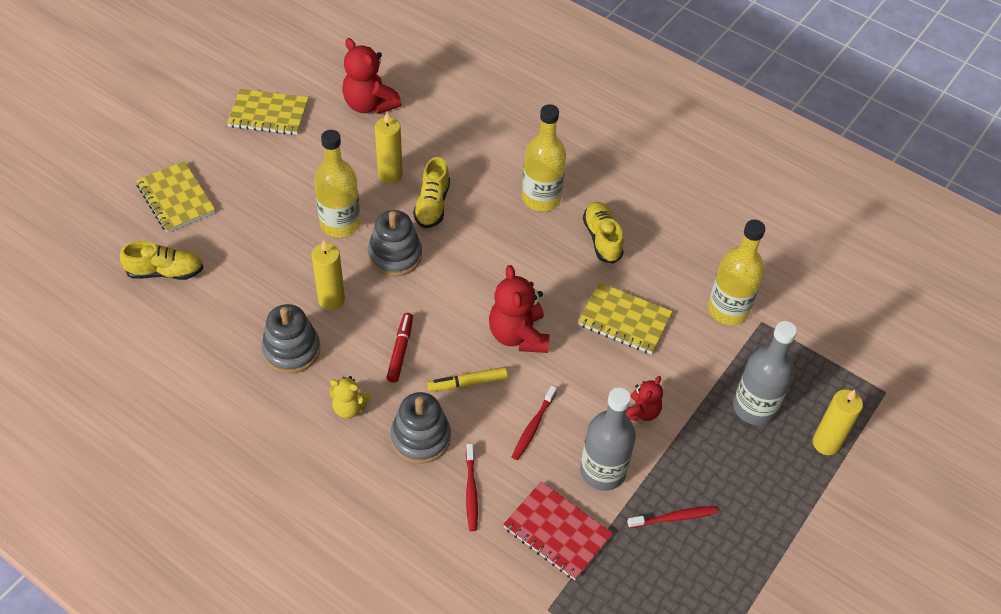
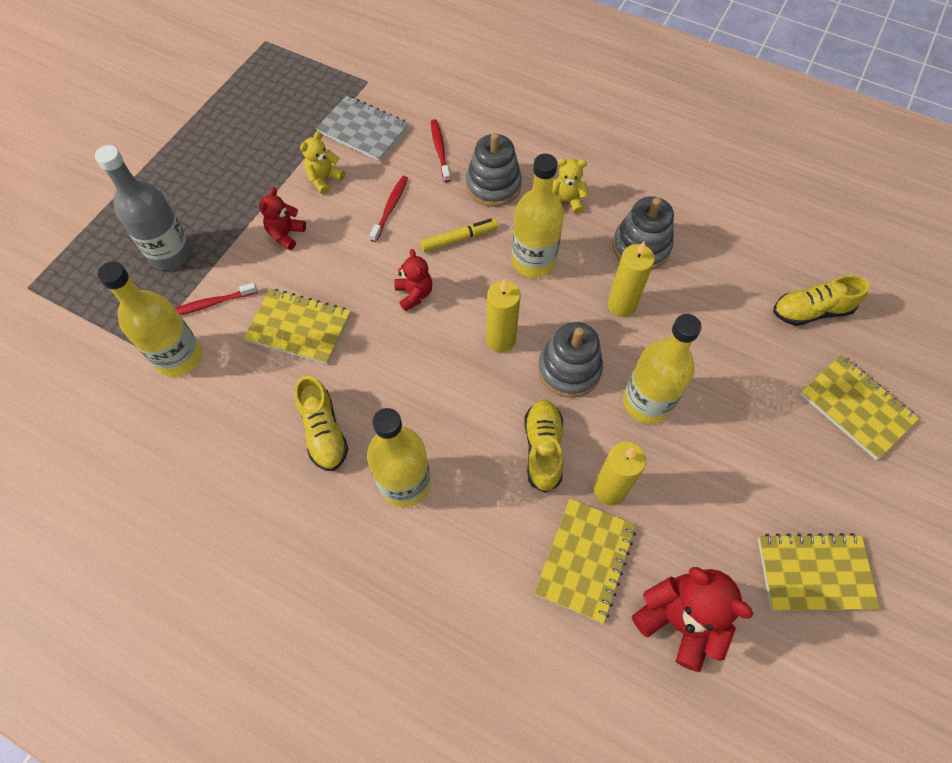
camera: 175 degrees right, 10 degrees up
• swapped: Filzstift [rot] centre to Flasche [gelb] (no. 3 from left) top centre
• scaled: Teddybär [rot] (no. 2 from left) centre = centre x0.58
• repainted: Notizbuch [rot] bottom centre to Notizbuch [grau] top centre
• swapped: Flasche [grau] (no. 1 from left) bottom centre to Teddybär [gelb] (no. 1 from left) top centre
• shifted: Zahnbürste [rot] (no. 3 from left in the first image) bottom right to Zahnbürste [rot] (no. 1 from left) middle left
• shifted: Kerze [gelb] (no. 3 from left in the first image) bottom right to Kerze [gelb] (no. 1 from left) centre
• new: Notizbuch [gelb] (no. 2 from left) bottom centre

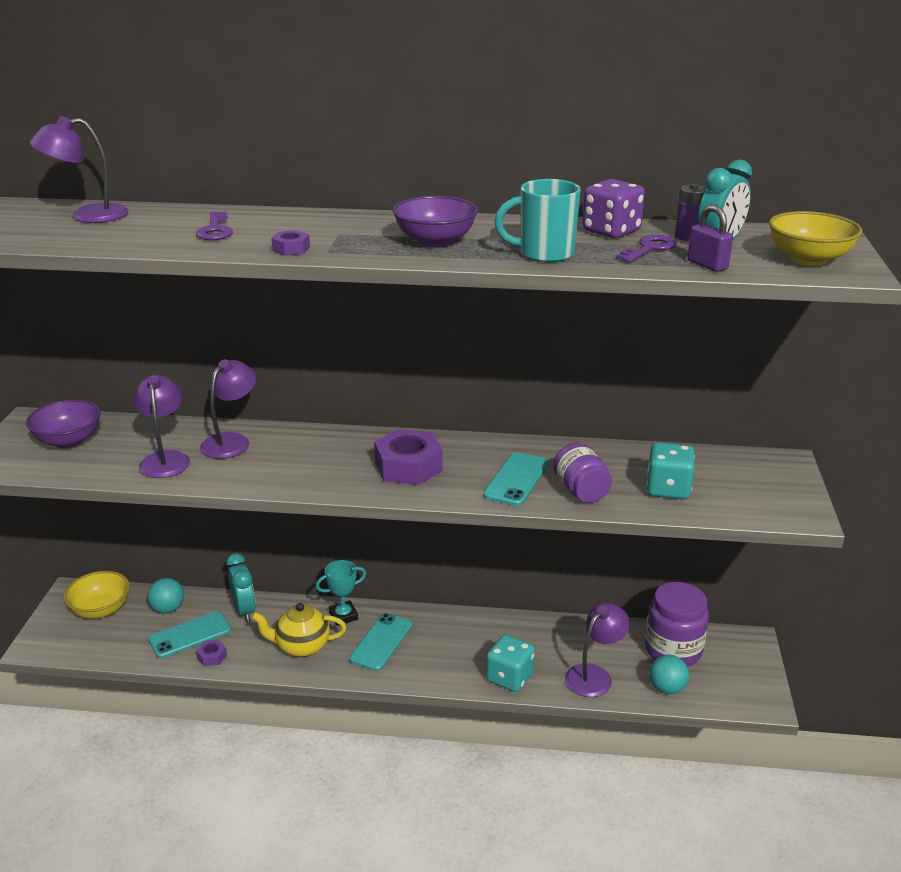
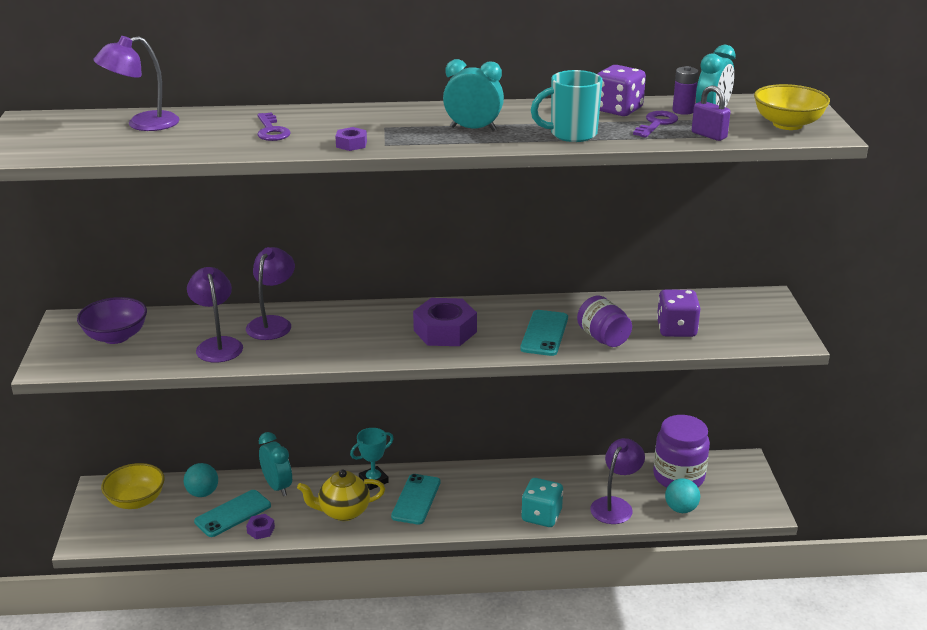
camera: 10 degrees left, 0 degrees up
• swapped: Schüssel [lila] (no. 2 from left) top centre to Wecker [türkis] (no. 2 from left) top centre
• repainted: Spielwürfel [türkis] (no. 2 from left) middle right to Spielwürfel [lila] (no. 2 from left) middle right

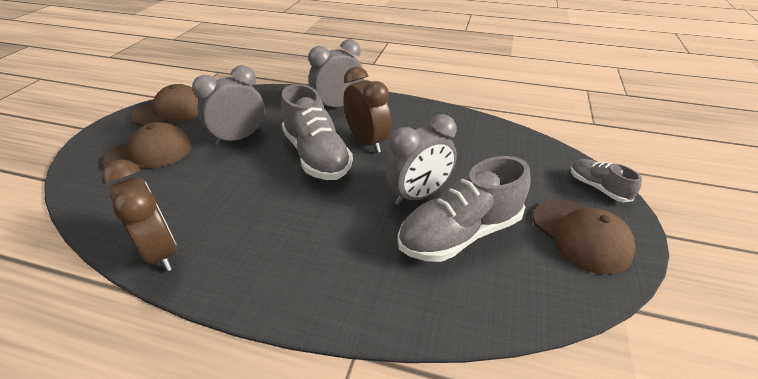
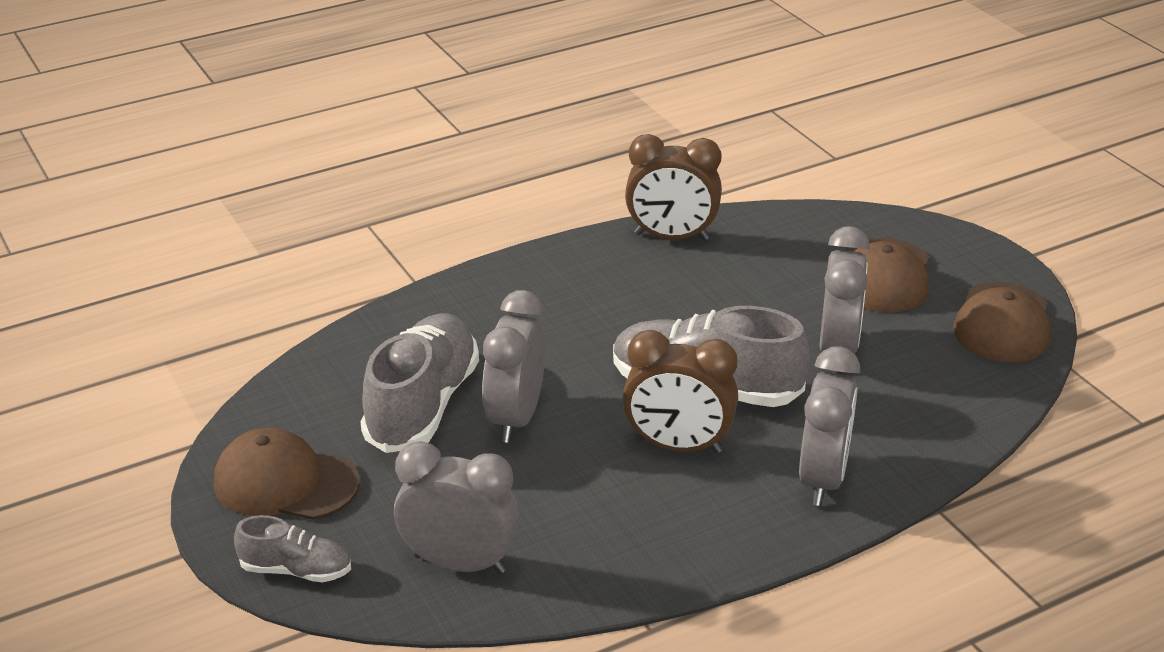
camera: 135 degrees right, 5 degrees down
• new: Wecker [grau] (no. 1 from left) bottom centre

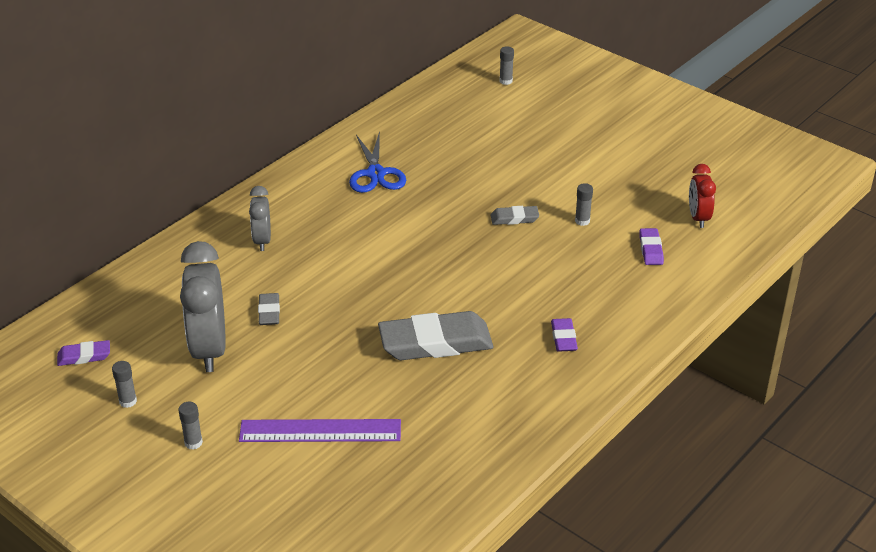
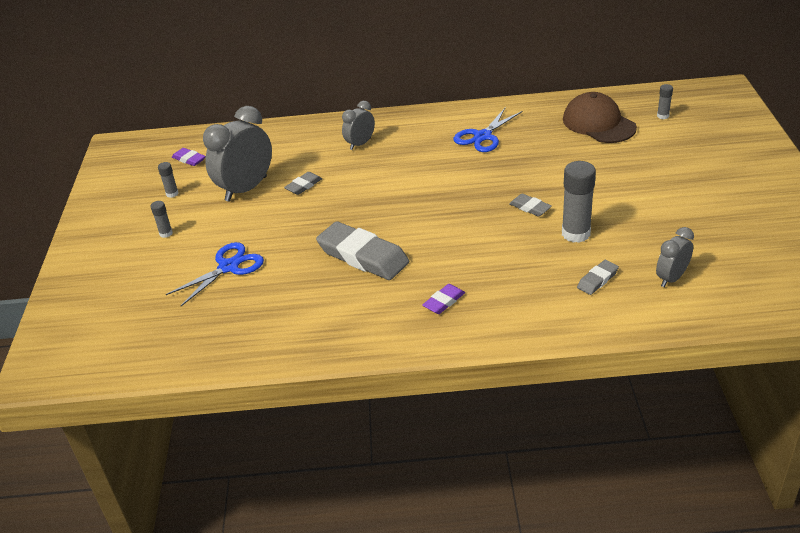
camera: 50 degrees right, 0 degrees up
• swapped: Lineal [lila] bottom centre to Schere [blau] (no. 1 from left) middle left
• scaled: Klebestift [grau] (no. 4 from left in the first image) middle right = middle right x2.04
• repainted: Radiergummi [lila] (no. 3 from left) middle right to Radiergummi [grau] (no. 4 from left) middle right
• repainted: Wecker [rot] middle right to Wecker [grau] (no. 3 from left) middle right
• new: Kappe [braun] top right

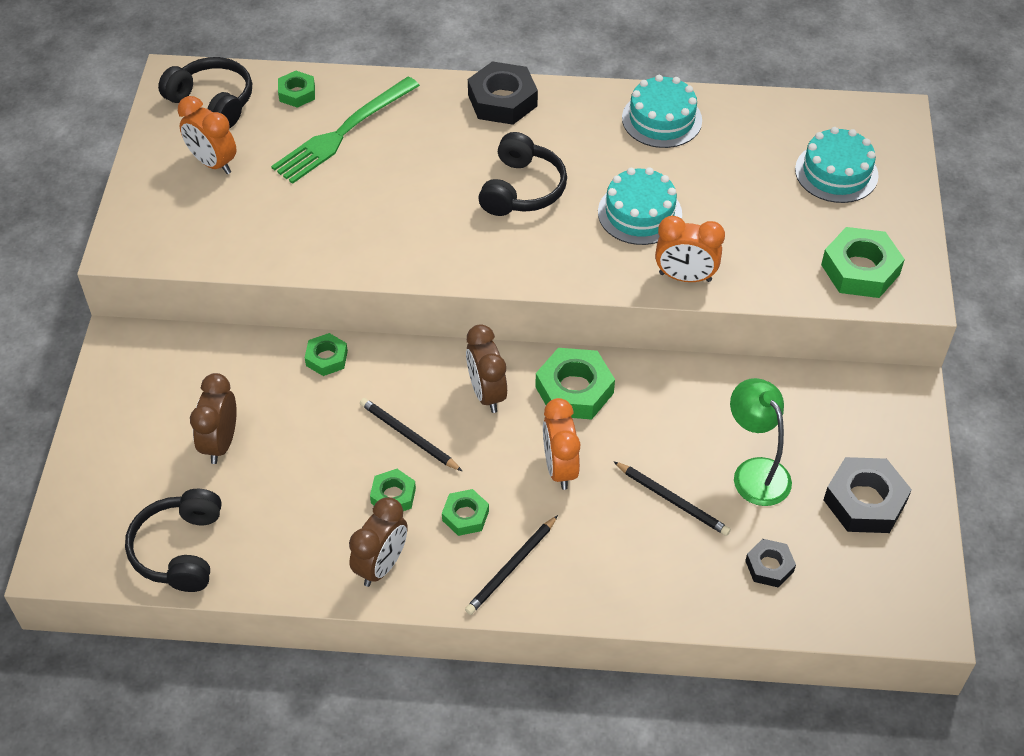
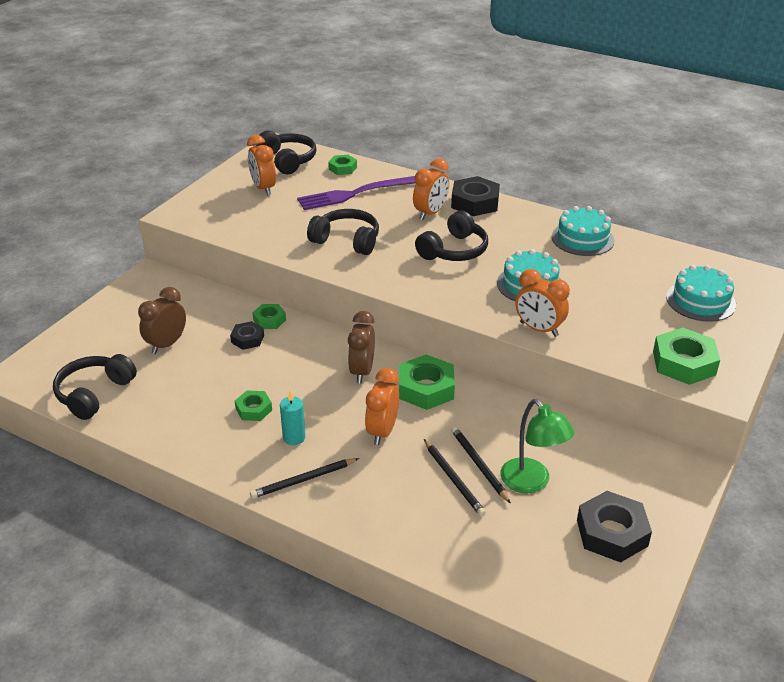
camera: 25 degrees right, 15 degrees down
• repainted: Gabel [grün] top centre to Gabel [lila] top centre
• gone: Wecker [braun] (no. 2 from left) bottom centre
• shifted: Bleistift [schwarz] (no. 1 from left in the first image) centre to Bleistift [schwarz] (no. 3 from left) bottom centre
• swapped: Sechskantmutter [grün] (no. 4 from left) bottom centre to Kerze [türkis] centre
• rotated: Lampe [grün] middle right = middle right 150 degrees clockwise
• shifted: Sechskantmutter [schwarz] (no. 2 from left in the first image) bottom right to Sechskantmutter [schwarz] (no. 1 from left) middle left
• new: Kopfhörer [schwarz] (no. 3 from left) centre
• new: Wecker [orange] (no. 3 from left) top centre

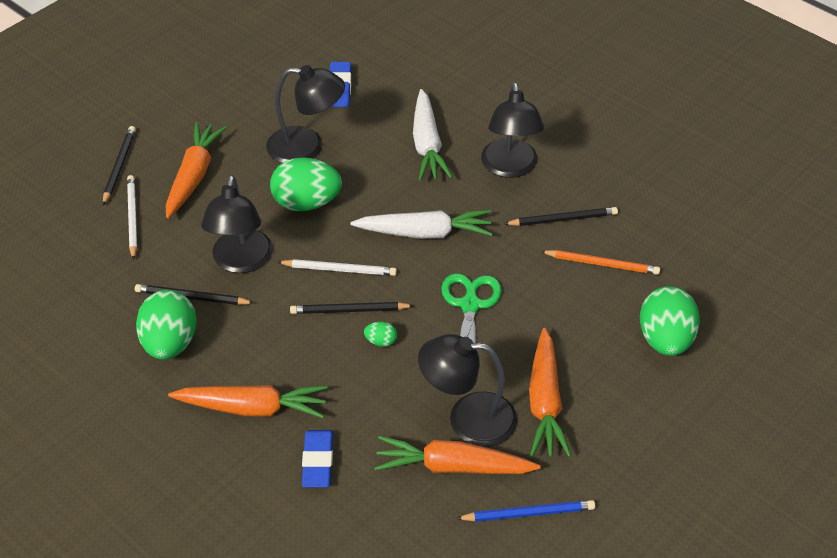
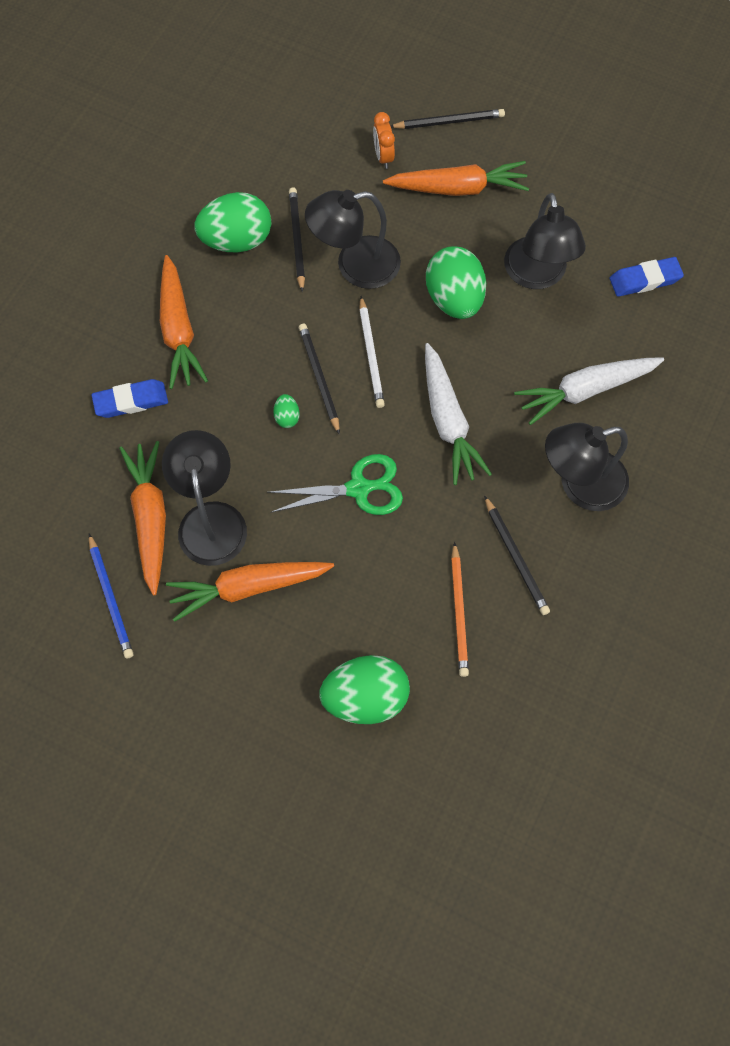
camera: 75 degrees right, 20 degrees up
• swapped: Bleistift [weiß] (no. 1 from left) middle left to Wecker [orange] top centre

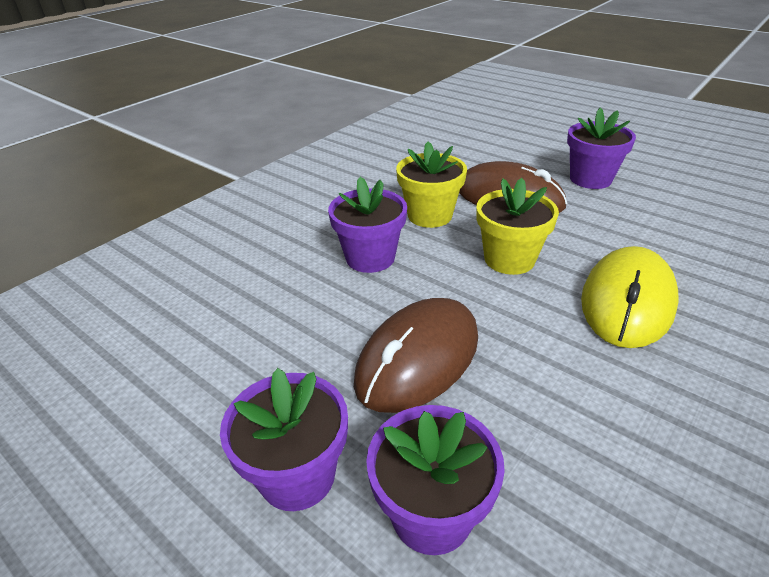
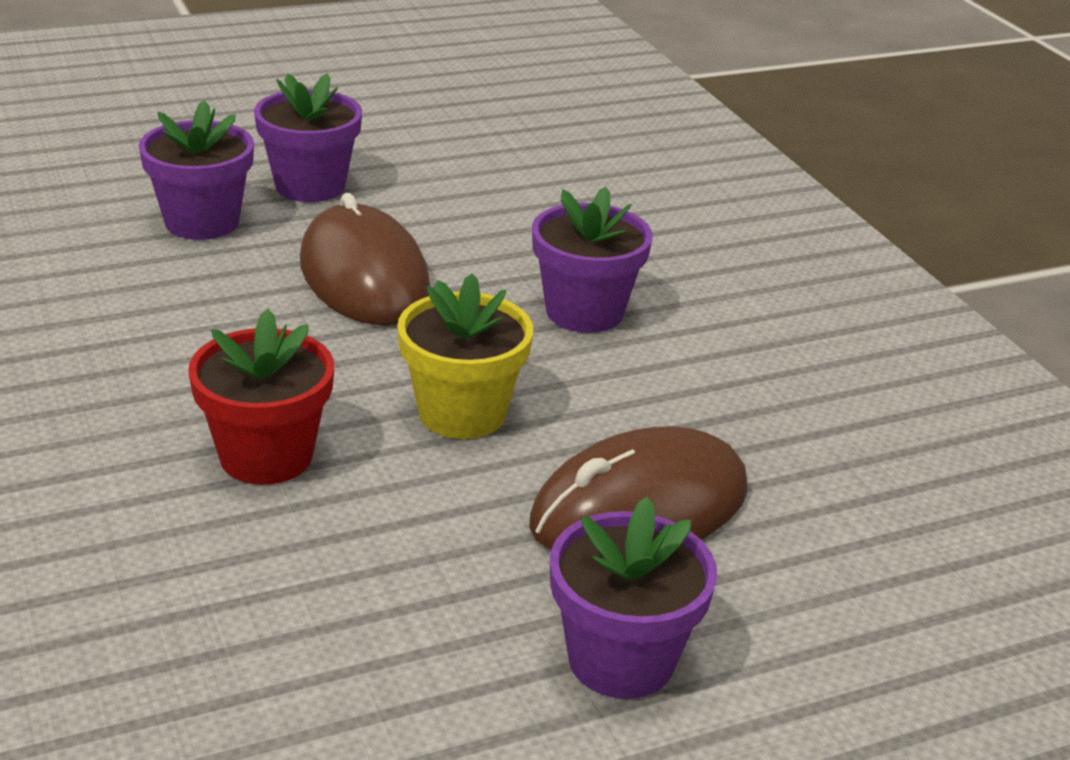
camera: 115 degrees right, 5 degrees down
• gone: Blumentopf [gelb] (no. 1 from left) top centre
• swapped: Computermaus [gelb] middle right to Blumentopf [rot] middle left

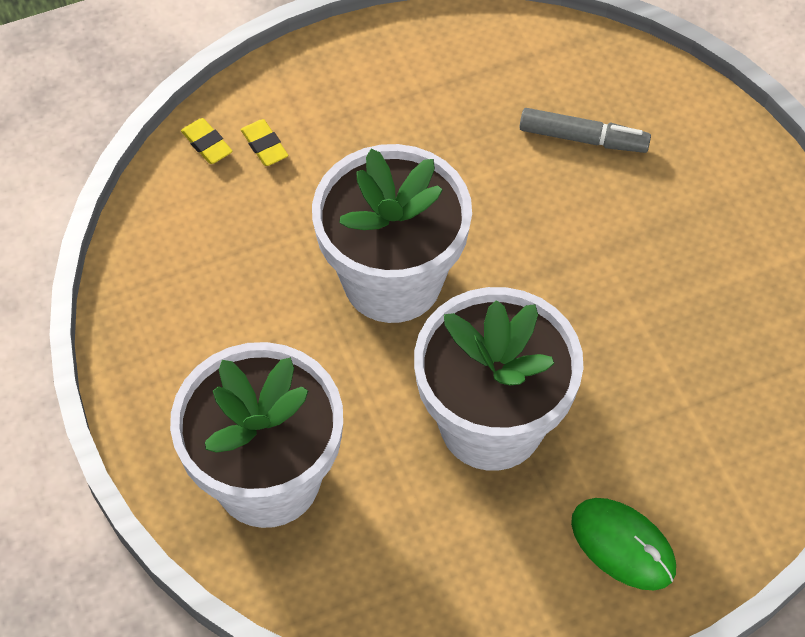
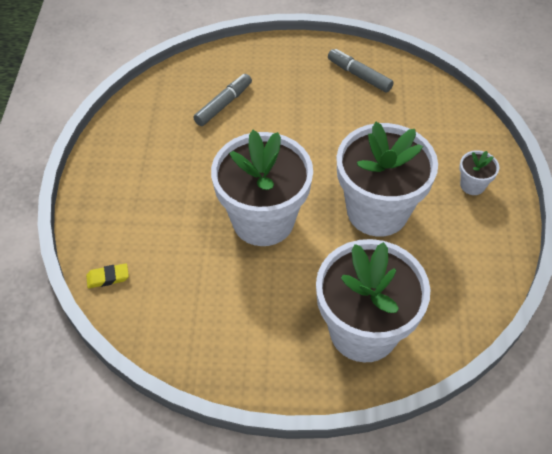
camera: 65 degrees left, 5 degrees down
• gone: Radiergummi [gelb] (no. 2 from left) top left
• swapped: Computermaus [grün] bottom right to Blumentopf [weiß] (no. 4 from left) middle right
• new: Filzstift [grau] (no. 2 from left) top centre

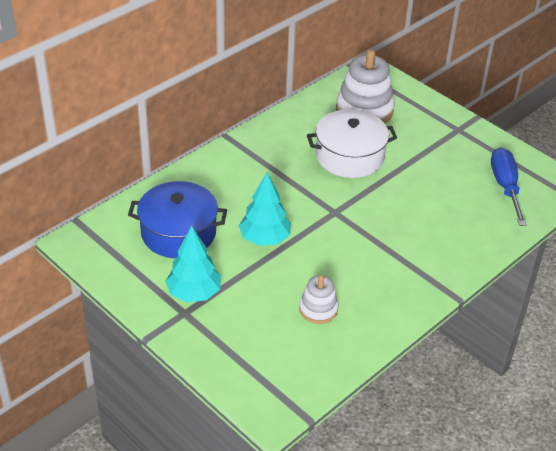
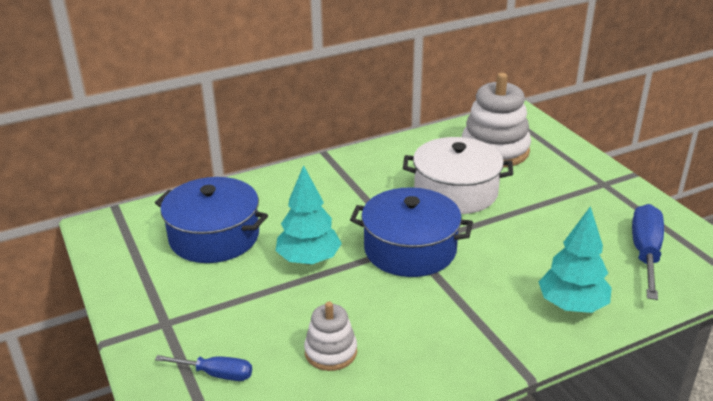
camera: 20 degrees right, 10 degrees down
• shifted: Baum [türkis] (no. 1 from left in the first image) centre to Baum [türkis] (no. 2 from left) middle right
• new: Schraubenzieher [blau] (no. 1 from left) bottom left
• new: Kochtopf [blau] (no. 2 from left) centre

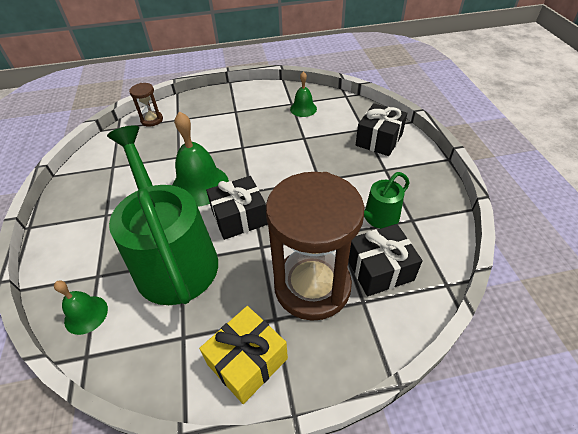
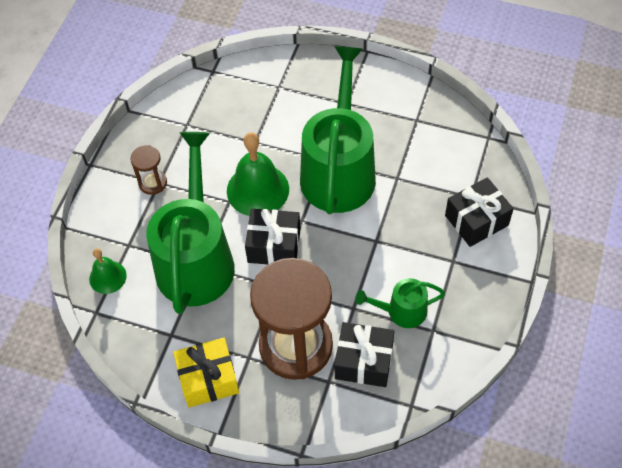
camera: 30 degrees right, 10 degrees up
• shifted: Sanduhr [braun] (no. 1 from left) top left to middle left
• gone: Glocke [grün] (no. 3 from left) top centre
• new: Gießkanne [grün] (no. 2 from left) top centre

